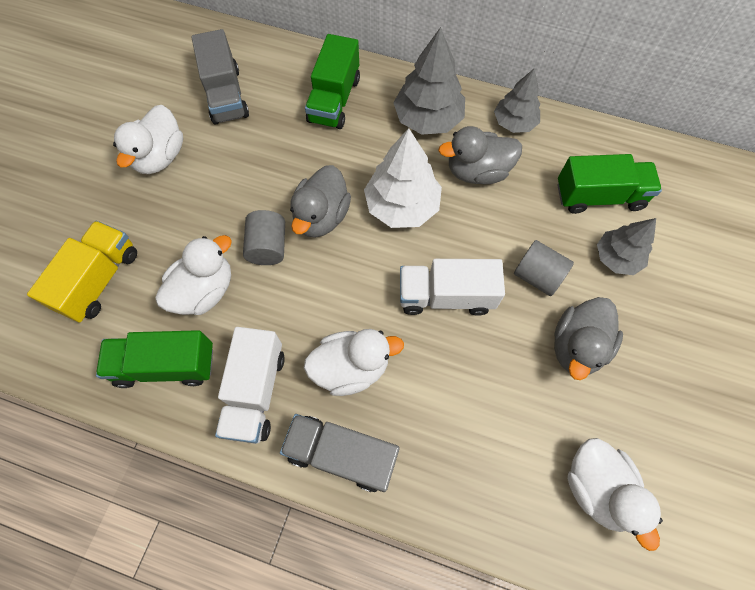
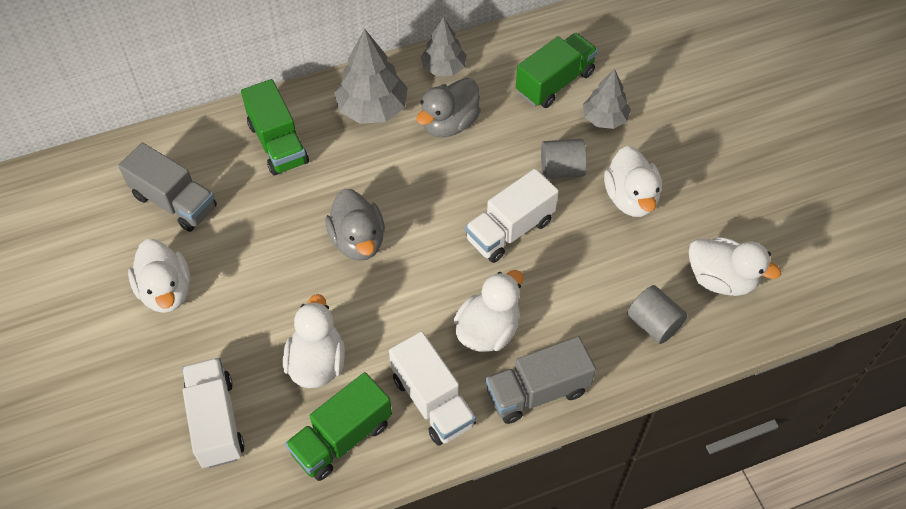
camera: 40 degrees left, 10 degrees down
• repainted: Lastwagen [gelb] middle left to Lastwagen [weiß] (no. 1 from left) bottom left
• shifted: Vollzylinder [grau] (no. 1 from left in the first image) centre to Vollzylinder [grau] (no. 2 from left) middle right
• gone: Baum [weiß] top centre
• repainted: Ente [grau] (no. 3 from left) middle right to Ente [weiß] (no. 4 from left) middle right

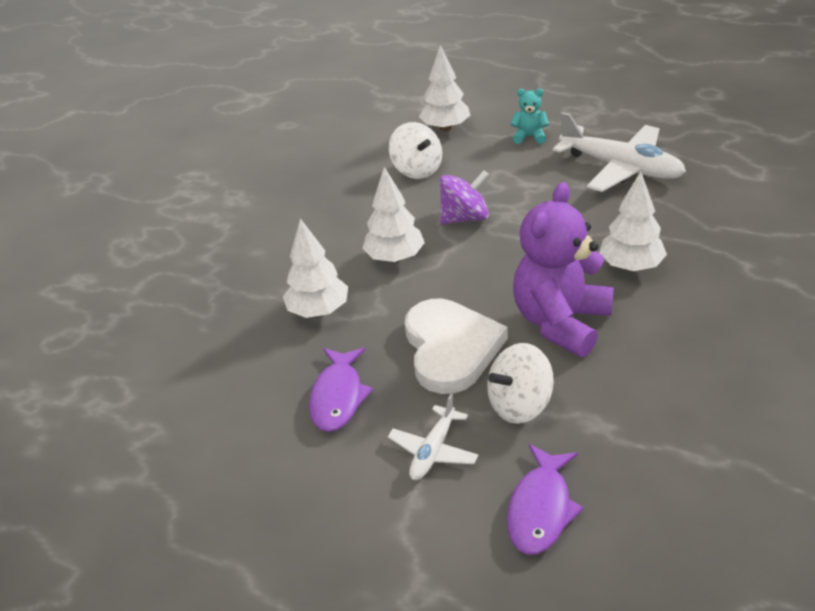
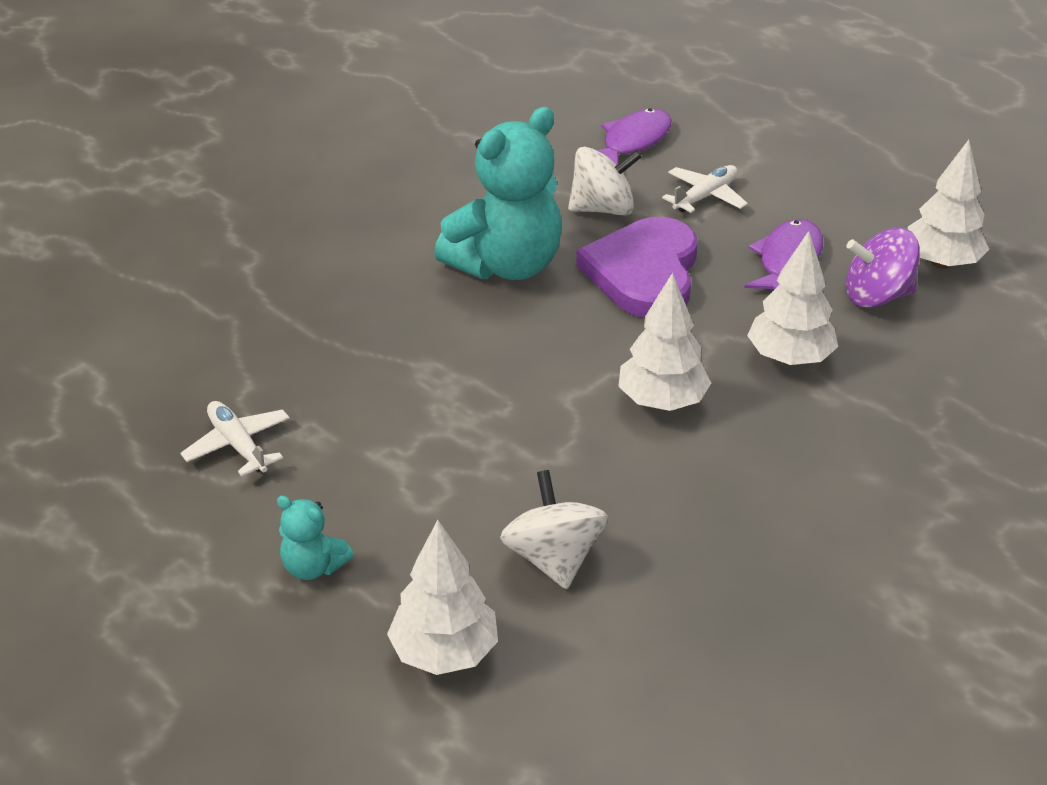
camera: 165 degrees left, 0 degrees up
• repainted: Herz [weiß] centre to Herz [lila] centre
• shifted: Kreisel [lila] top centre to middle right
• repainted: Teddybär [lila] middle right to Teddybär [türkis] (no. 2 from left) top centre
• scaled: Flugzeug [weiß] (no. 2 from left in the first image) top right = middle left x0.52
• shifted: Baum [weiß] (no. 4 from left) middle right to top right

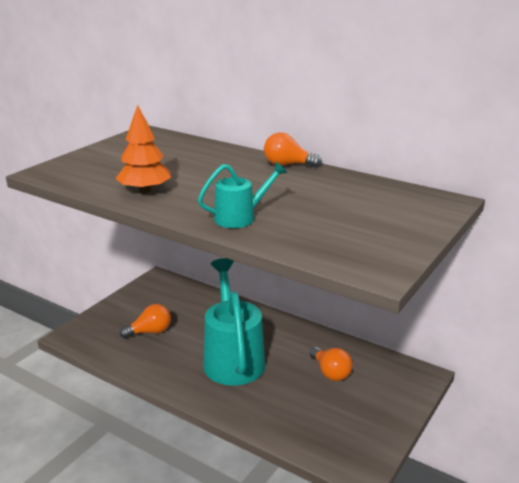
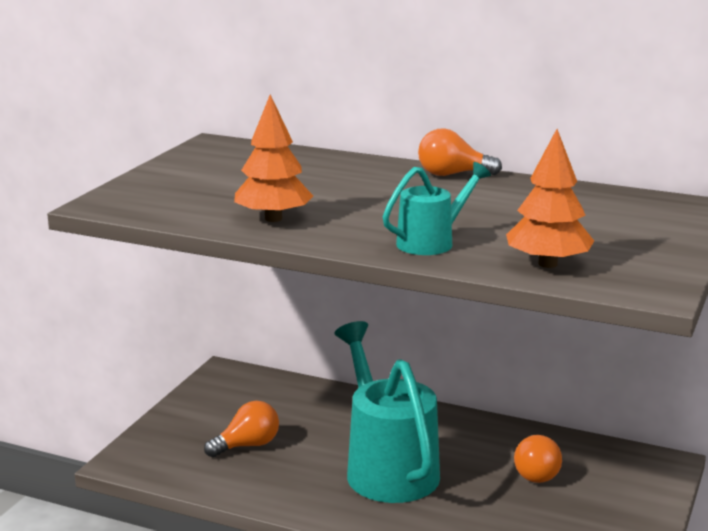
camera: 10 degrees left, 5 degrees down
• rotated: Glühbirne [orange] (no. 3 from left) bottom centre = bottom right 45 degrees clockwise
• new: Baum [orange] (no. 2 from left) middle right

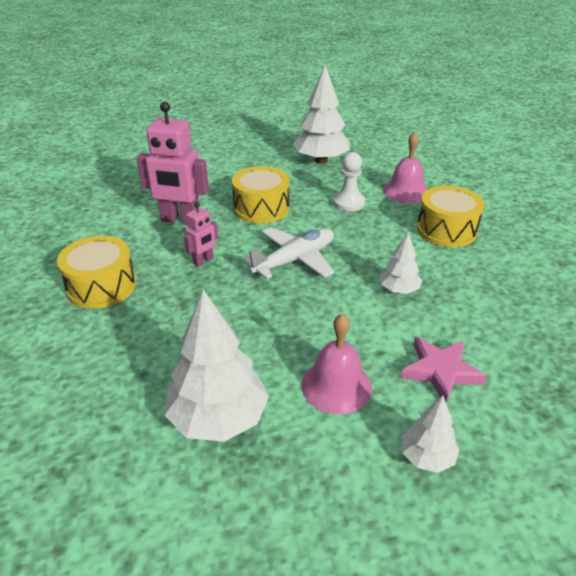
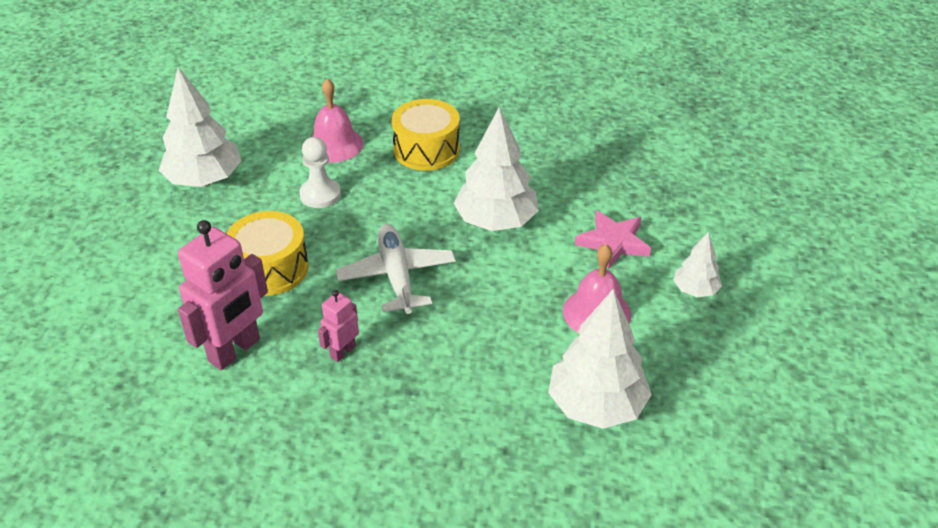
camera: 65 degrees left, 5 degrees up
• gone: Trommel [gelb] (no. 1 from left) middle left
• rotated: Roboter [rosa] (no. 2 from left) centre = centre 120 degrees counterclockwise
• scaled: Baum [weiß] (no. 3 from left in the first image) middle right = top centre x1.88

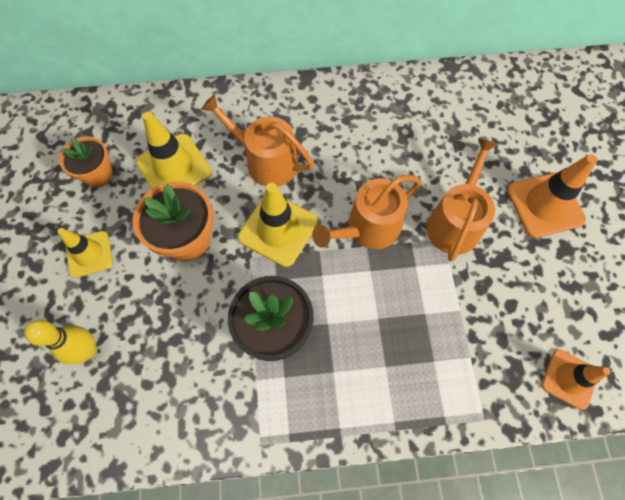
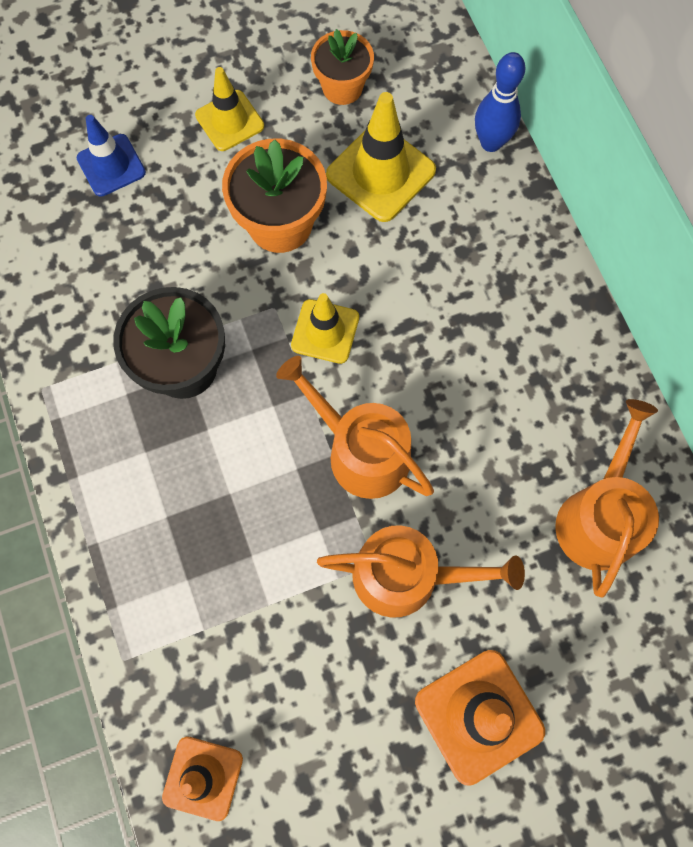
camera: 75 degrees right, 5 degrees up
• swapped: Bowlingkegel [gelb] bottom left to Leitkegel [blau] top left
• shifted: Gießkanne [orange] (no. 1 from left in the first image) top centre to Gießkanne [orange] (no. 3 from left) middle right
• scaled: Leitkegel [gelb] (no. 3 from left in the first image) centre = centre x0.66
• new: Bowlingkegel [blau] top right

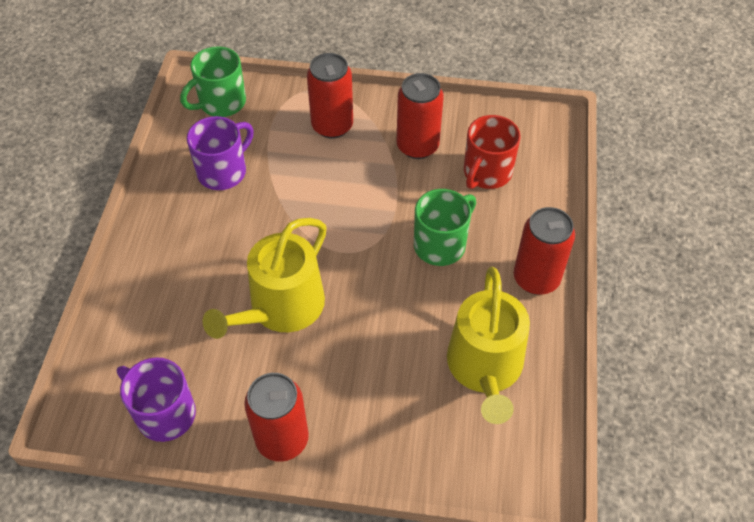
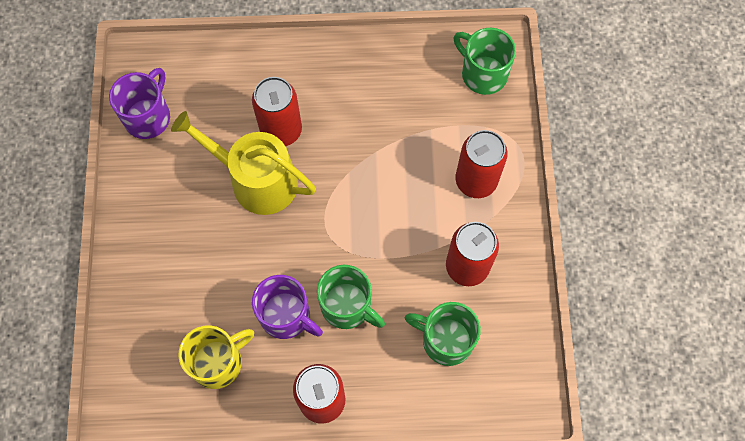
camera: 80 degrees right, 15 degrees up
• shifted: Tasse [lila] (no. 2 from left) top left to bottom centre
• shifted: Dose [rot] (no. 1 from left) bottom centre to top centre
• swapped: Gießkanne [gelb] (no. 2 from left) centre to Tasse [gelb] bottom left
• repainted: Tasse [rot] top centre to Tasse [grün] (no. 2 from left) bottom centre

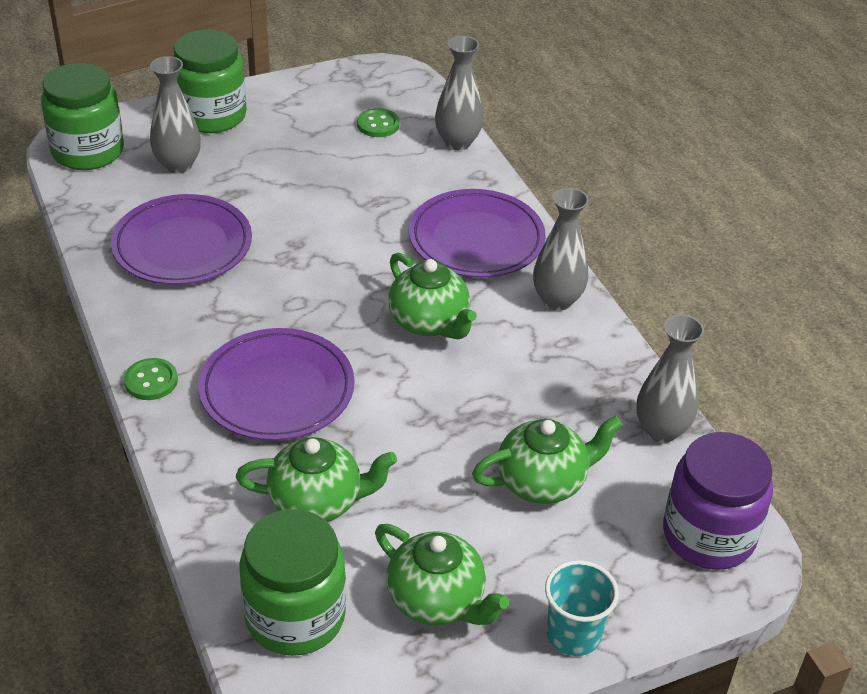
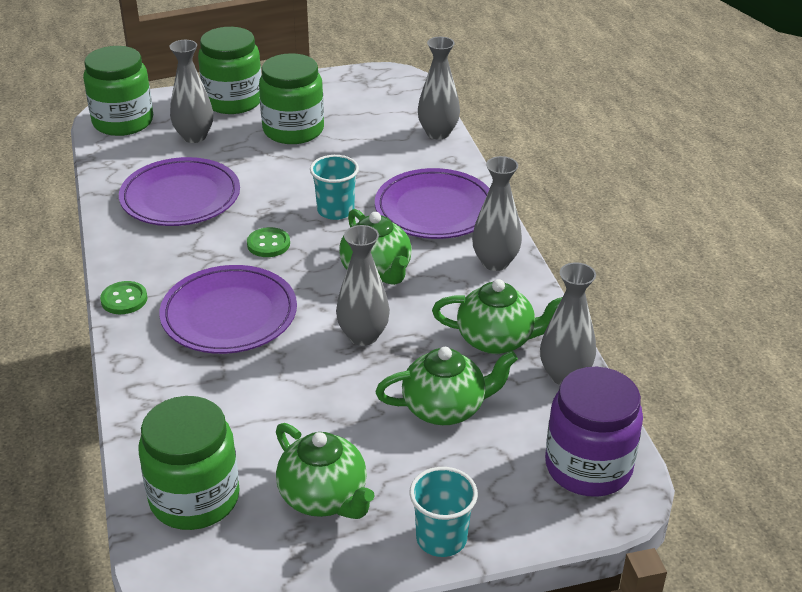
camera: 10 degrees right, 5 degrees down
• shifted: Teekanne [grün] (no. 1 from left in the first image) bottom centre to Teekanne [grün] (no. 4 from left) centre
• shifted: Knopf [grün] (no. 2 from left) top centre to centre
• new: Einmachglas [grün] (no. 4 from left) top centre
• new: Becher [türkis] (no. 1 from left) top centre
• new: Vase [grau] (no. 2 from left) centre

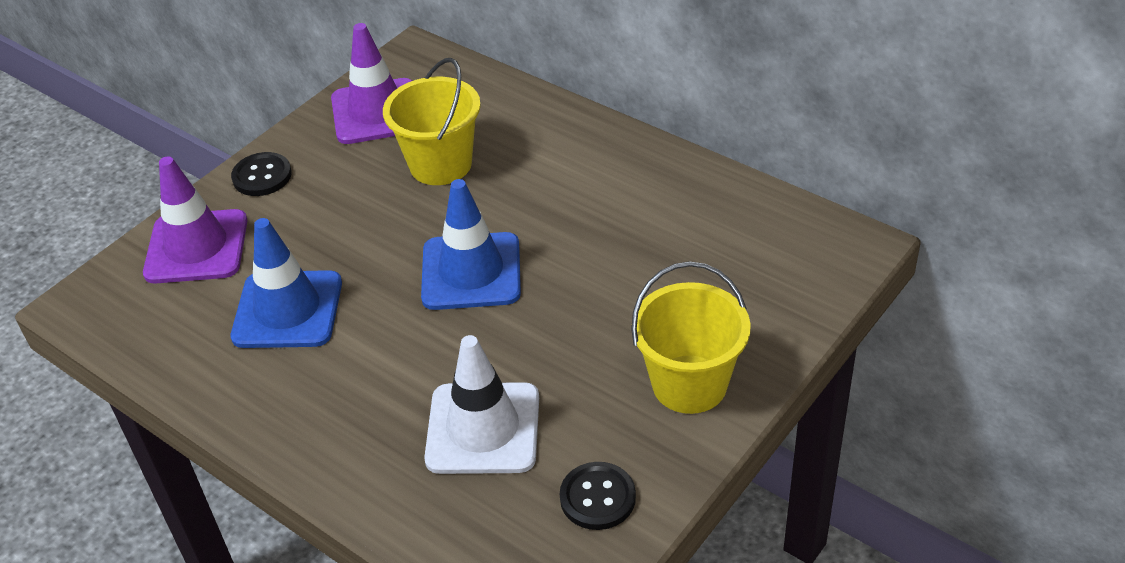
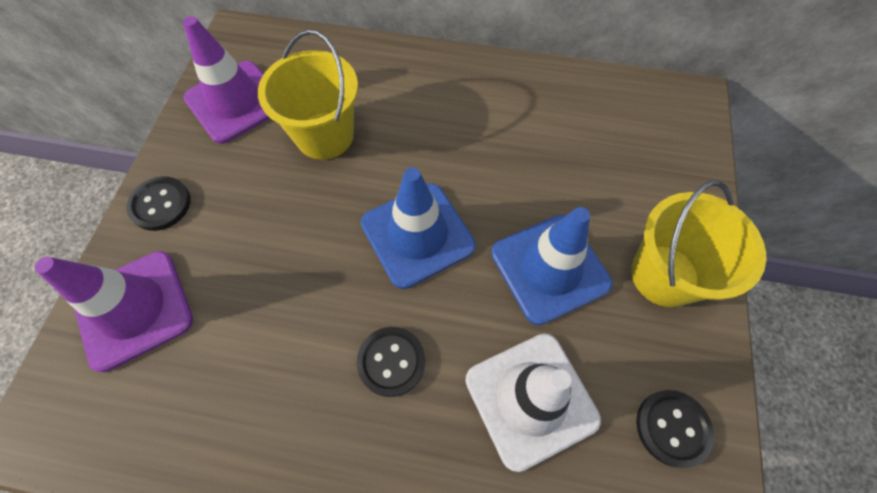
camera: 30 degrees left, 20 degrees up
• shifted: Leitkegel [blau] (no. 1 from left in the first image) middle left to Leitkegel [blau] (no. 2 from left) centre
• new: Knopf [schwarz] (no. 2 from left) bottom centre

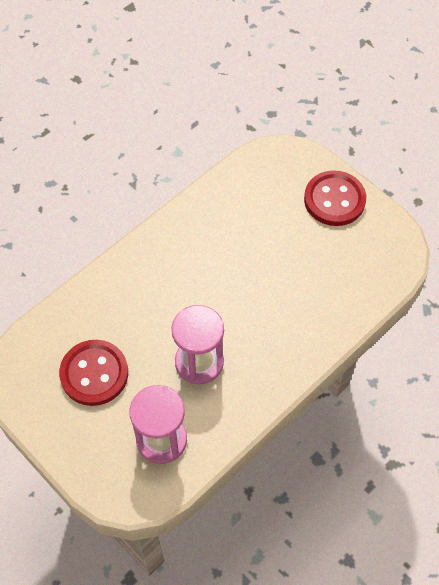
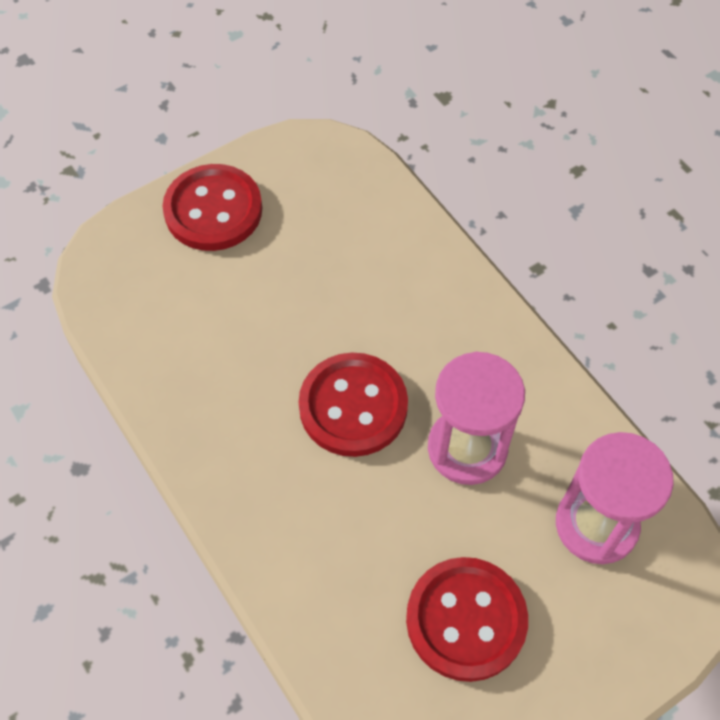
camera: 80 degrees left, 0 degrees up
• new: Knopf [rot] (no. 2 from left) centre

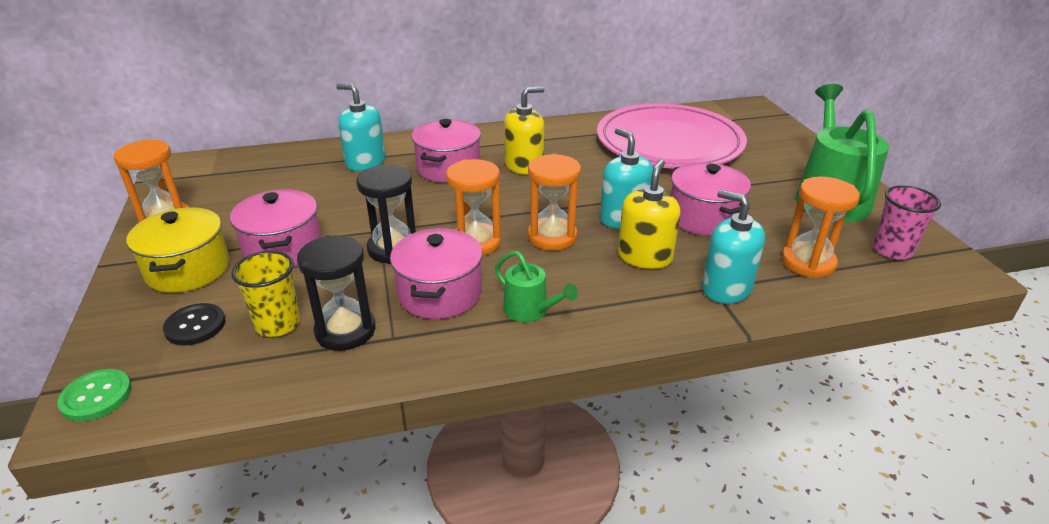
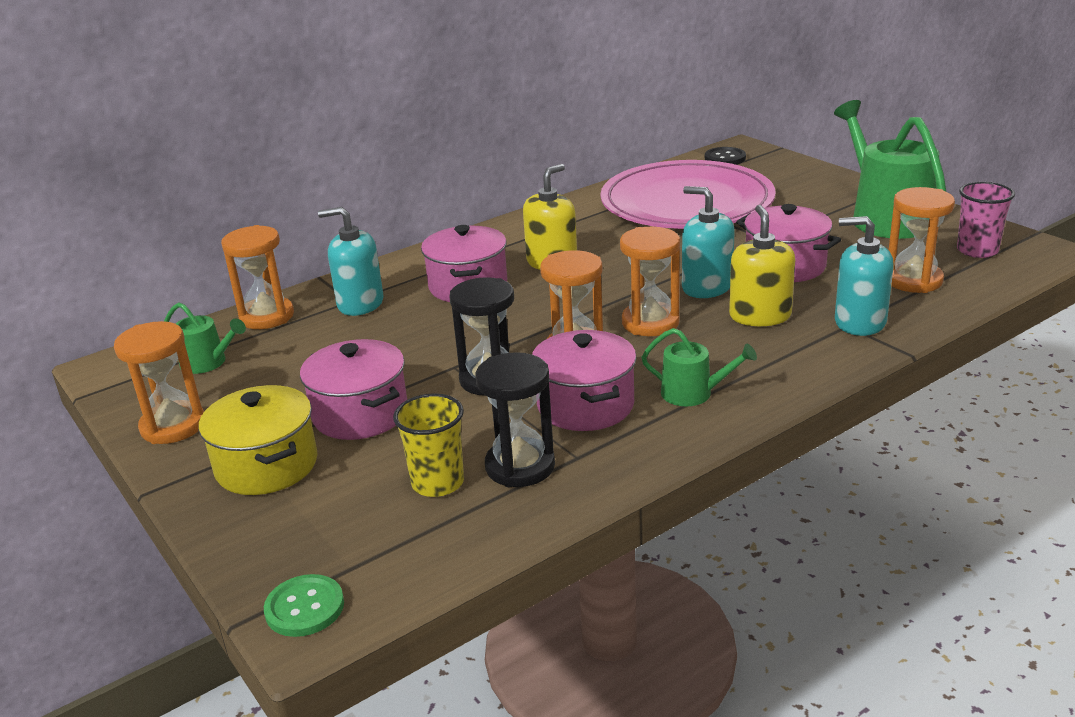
camera: 20 degrees left, 5 degrees down
• shifted: Knopf [schwarz] middle left to top right
• new: Gießkanne [grün] (no. 1 from left) middle left
• new: Sanduhr [orange] (no. 2 from left) middle left

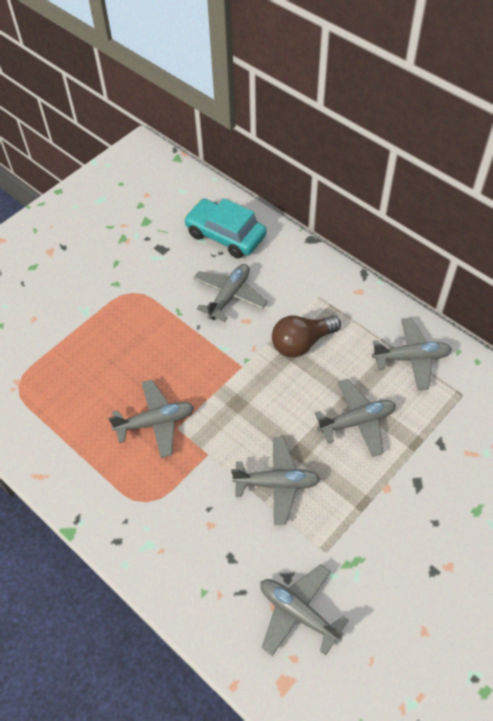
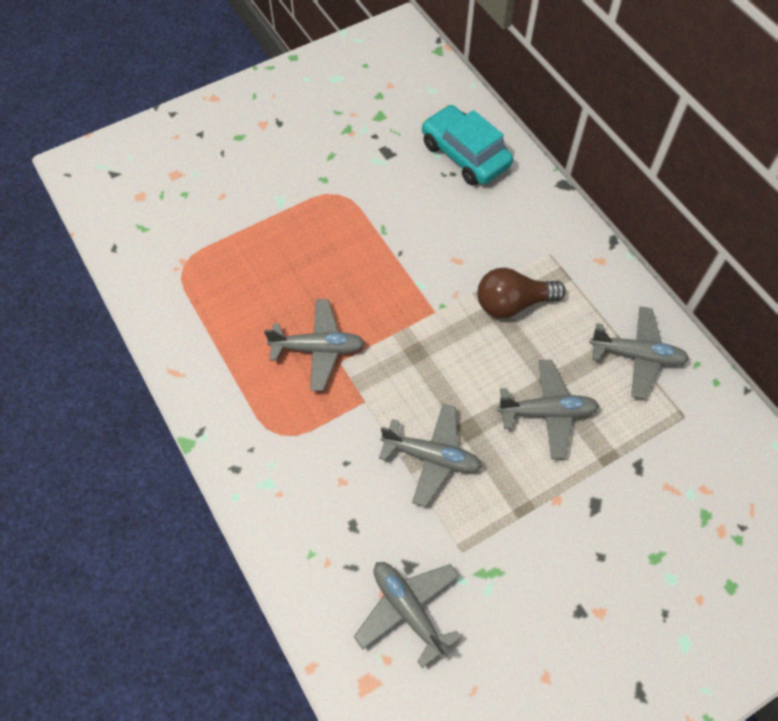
camera: 15 degrees right, 5 degrees up
• gone: Flugzeug [grau] (no. 2 from left) centre

